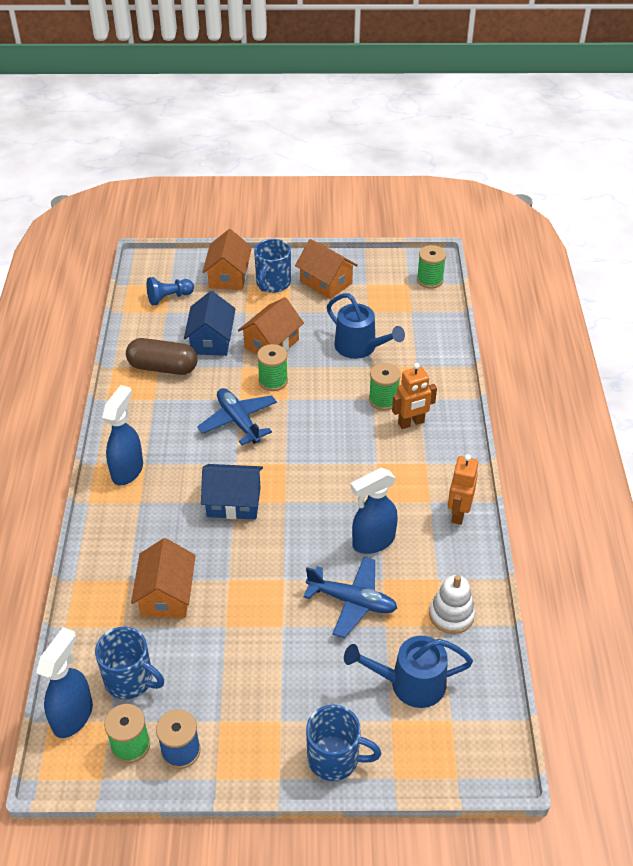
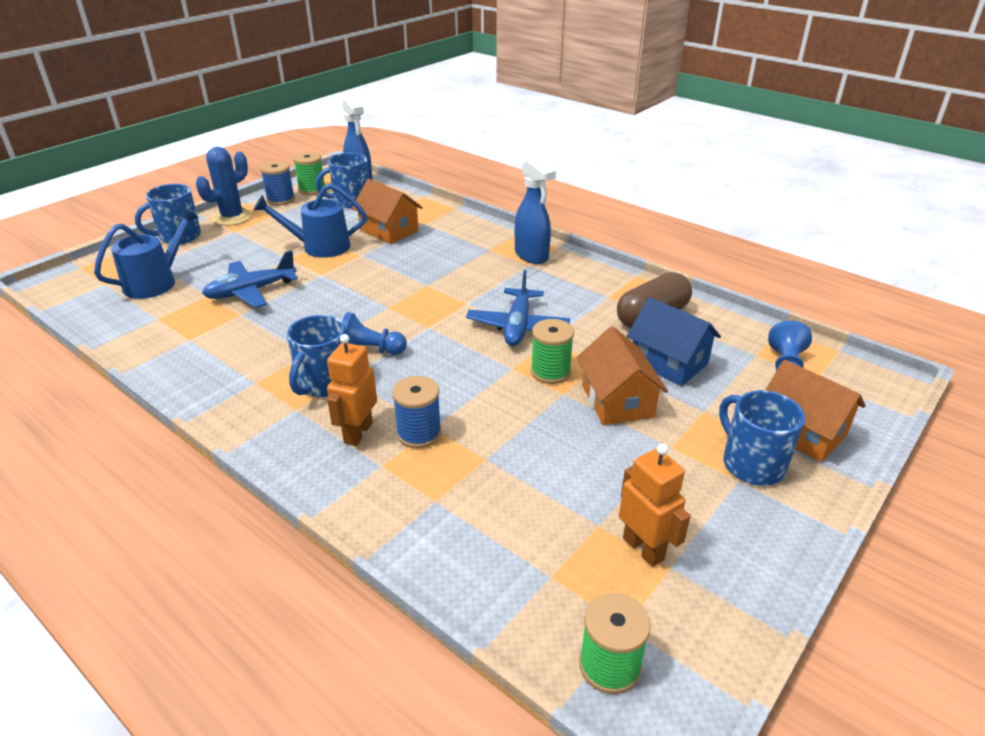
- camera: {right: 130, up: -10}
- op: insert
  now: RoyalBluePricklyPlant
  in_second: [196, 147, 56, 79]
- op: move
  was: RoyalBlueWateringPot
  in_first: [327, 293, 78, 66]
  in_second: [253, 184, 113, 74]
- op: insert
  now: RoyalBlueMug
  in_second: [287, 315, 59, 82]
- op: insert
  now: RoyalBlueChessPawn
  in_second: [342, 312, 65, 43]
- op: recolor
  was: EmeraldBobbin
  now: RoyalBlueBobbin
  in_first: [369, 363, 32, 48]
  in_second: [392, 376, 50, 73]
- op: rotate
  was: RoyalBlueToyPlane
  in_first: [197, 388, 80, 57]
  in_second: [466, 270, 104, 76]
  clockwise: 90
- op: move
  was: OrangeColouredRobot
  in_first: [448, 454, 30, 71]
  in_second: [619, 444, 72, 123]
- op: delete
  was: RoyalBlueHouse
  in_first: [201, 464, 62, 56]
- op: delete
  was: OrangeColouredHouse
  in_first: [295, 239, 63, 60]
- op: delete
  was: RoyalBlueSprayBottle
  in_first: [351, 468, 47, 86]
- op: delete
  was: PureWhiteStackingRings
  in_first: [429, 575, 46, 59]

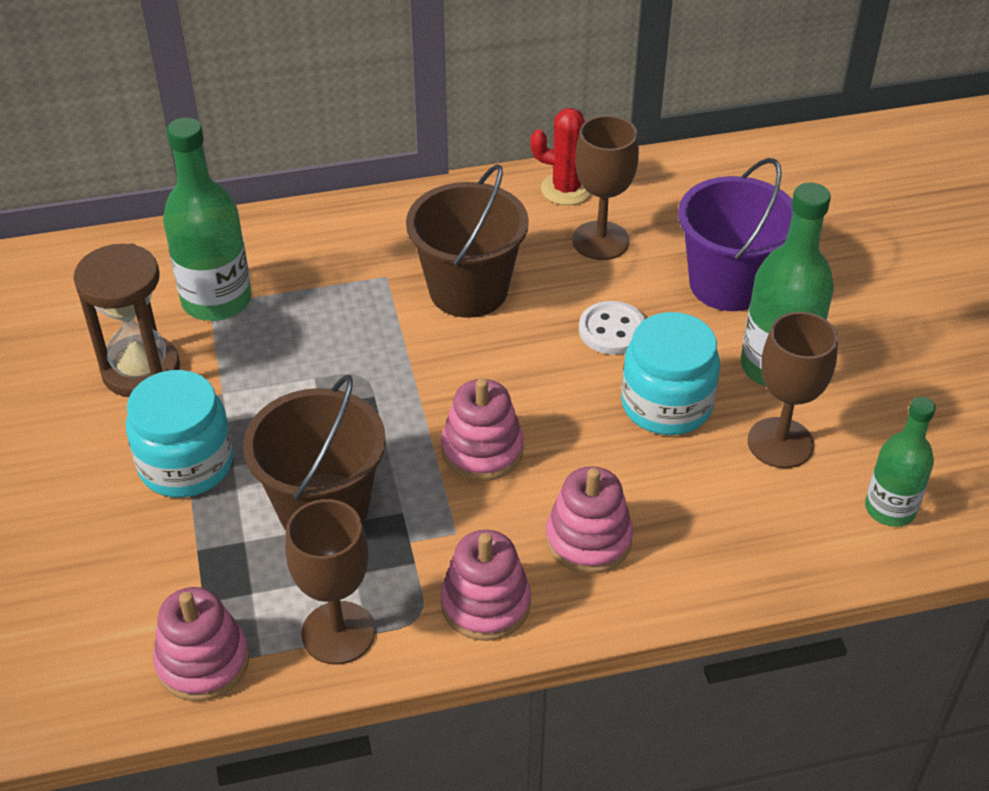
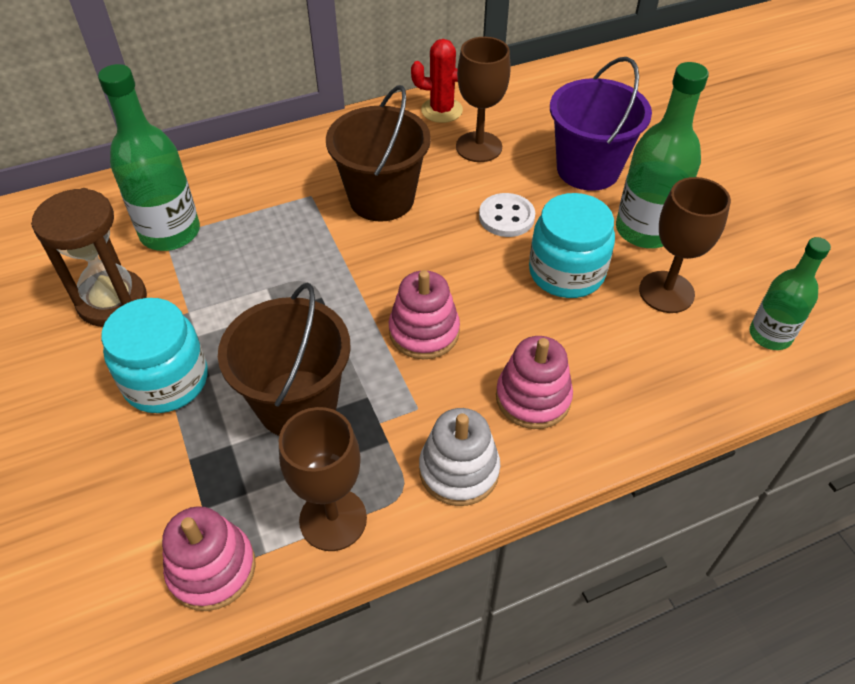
- camera: {right: -10, up: 5}
- op: recolor
  was: PinkStackingRings
  now: PureWhiteStackingRings
  in_first: [441, 530, 90, 111]
  in_second: [419, 408, 81, 98]

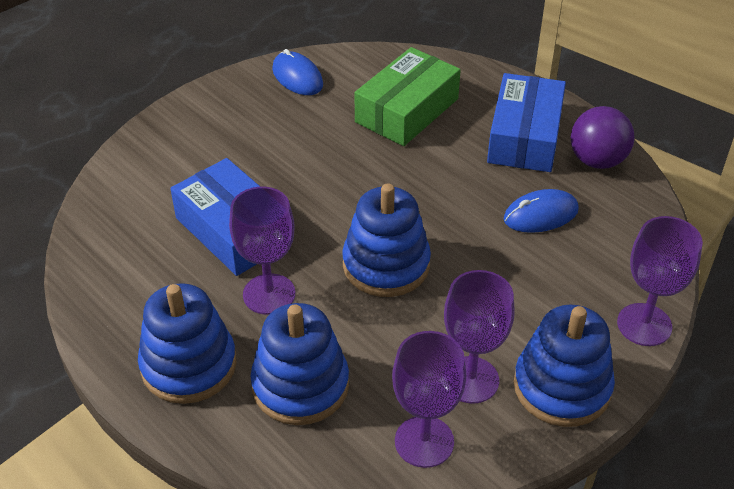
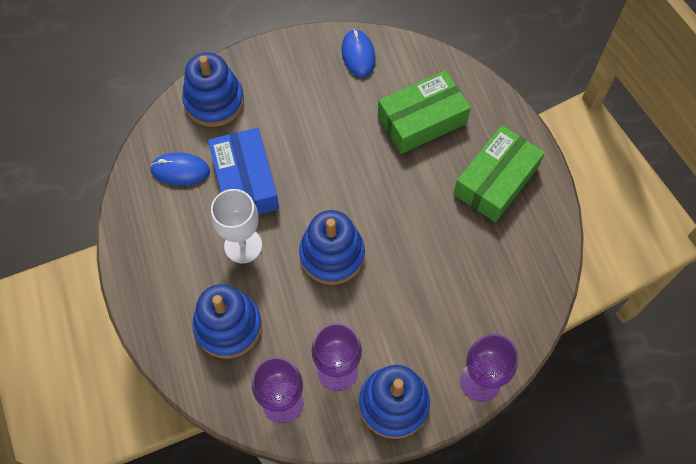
- camera: {right: 25, up: 20}
- op: move
  was: RoyalBlueComputerMouse
  in_first: [503, 189, 76, 44]
  in_second: [150, 152, 60, 34]
- op: move
  was: RoyalBlueStackingRings
  in_first: [138, 283, 99, 121]
  in_second: [182, 52, 62, 75]
- op: recolor
  was: PurpleGoblet
  now: PureWhiteGoblet
  in_first: [229, 187, 66, 128]
  in_second: [211, 189, 51, 74]
- op: recolor
  was: RoyalBlueBox
  now: EmeraldBox
  in_first: [487, 73, 79, 99]
  in_second: [454, 125, 91, 97]
- op: delete
  was: PurpleBall
  in_first: [571, 106, 64, 63]

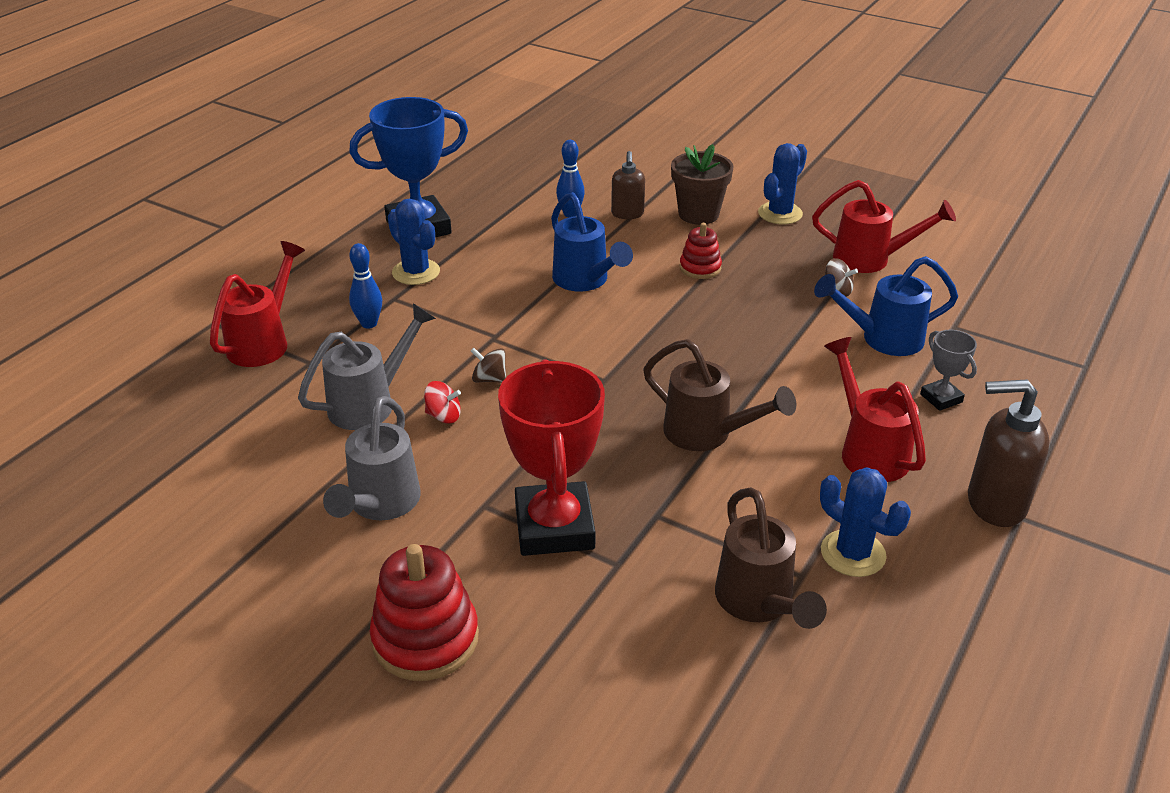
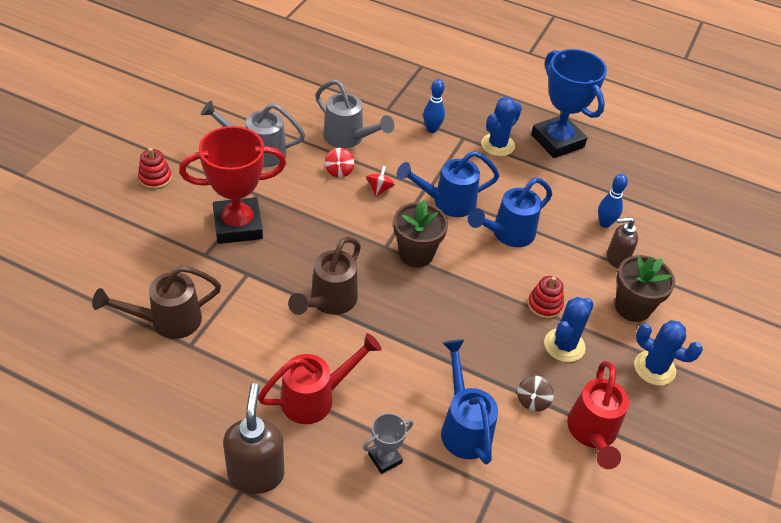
- camera: {right: 80, up: 10}
- op: resize
  was: ScarletStackingRings
  in_first: [370, 544, 109, 137]
  in_second: [138, 148, 34, 42]
  ratio: 0.58
- op: recolor
  was: DarkBrownSpinningTop
  now: ScarletSpinningTop
  in_first: [471, 348, 35, 35]
  in_second: [366, 166, 29, 31]
- op: insert
  now: DarkBrownFlowerPot
  in_second: [393, 200, 55, 67]
- op: insert
  now: RoyalBlueWateringPot
  in_second: [397, 151, 103, 66]
- op: move
  was: RoyalBluePricklyPlant
  in_first: [820, 467, 91, 110]
  in_second: [544, 297, 50, 65]
- op: delete
  was: ScarletWateringPot
  in_first: [210, 241, 95, 126]

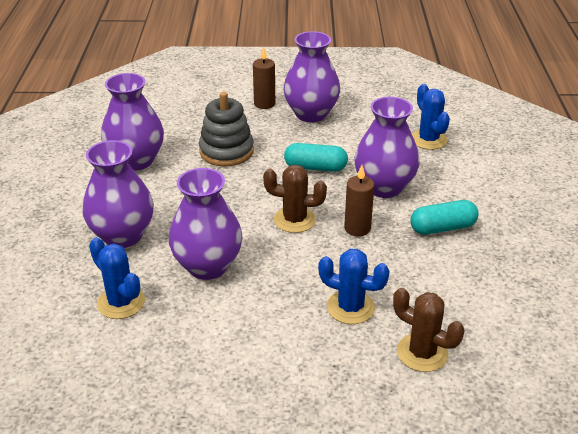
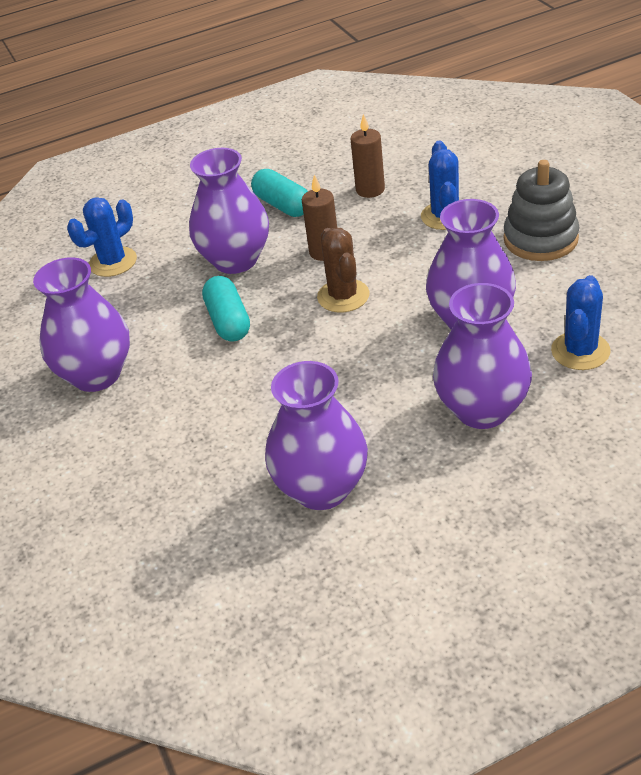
- camera: {right: -110, up: 5}
- op: move
  was: DarkBrownCandle
  in_first: [253, 46, 22, 63]
  in_second: [350, 114, 35, 84]
- op: move
  was: GreyStackingRings
  in_first: [199, 92, 55, 75]
  in_second: [503, 160, 76, 101]
- op: delete
  was: DarkBrownPricklyPlant
  in_first: [393, 288, 72, 84]

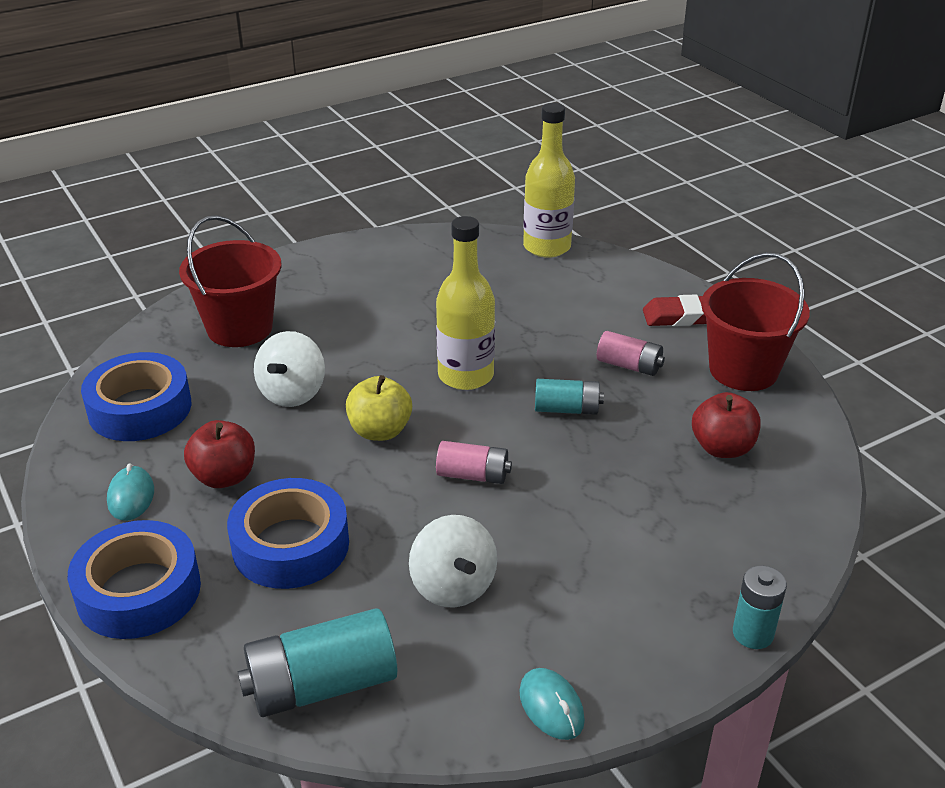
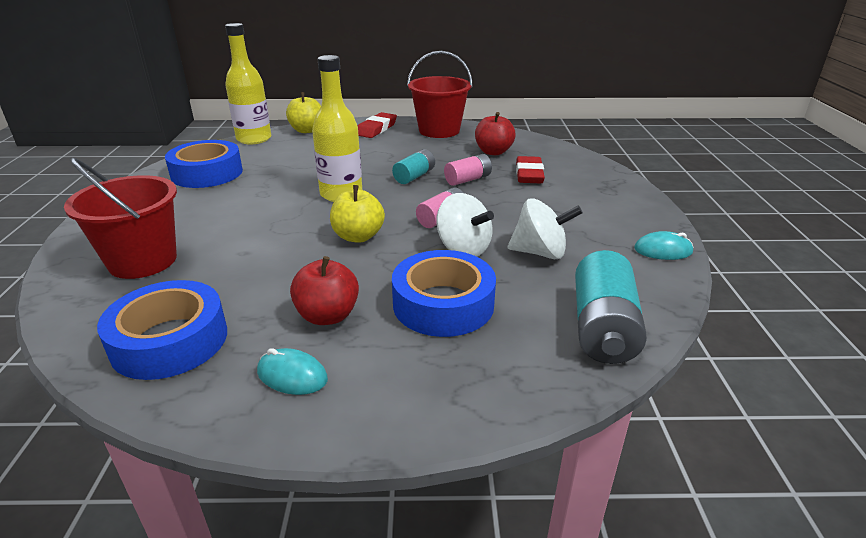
- camera: {right: -60, up: -5}
- op: move
  was: RoyalBlueTape
  in_first: [68, 520, 133, 119]
  in_second: [165, 140, 78, 48]
- op: insert
  now: BrightYellowApple
  in_second: [286, 92, 35, 41]
- op: move
  was: PureWhiteSpinningTop
  in_first: [254, 331, 71, 76]
  in_second: [436, 193, 58, 64]
- op: move
  was: PinkBattery
  in_first: [597, 331, 68, 45]
  in_second: [444, 154, 48, 32]
- op: insert
  now: ScarletEraser
  in_second: [516, 156, 29, 28]
- op: delete
  was: AquaBattery
  in_first: [733, 566, 54, 83]

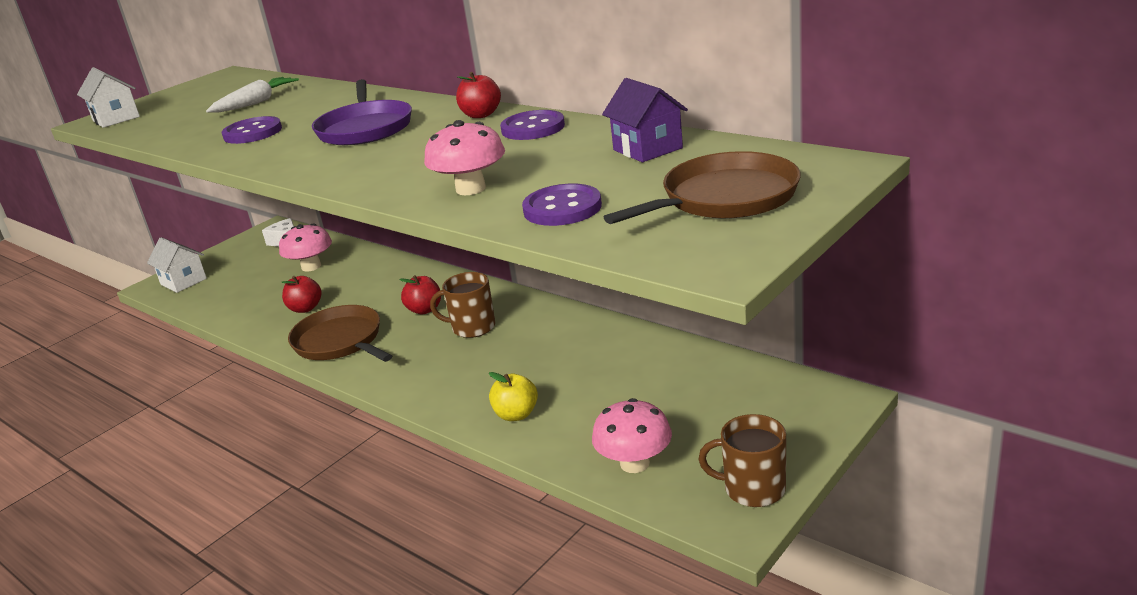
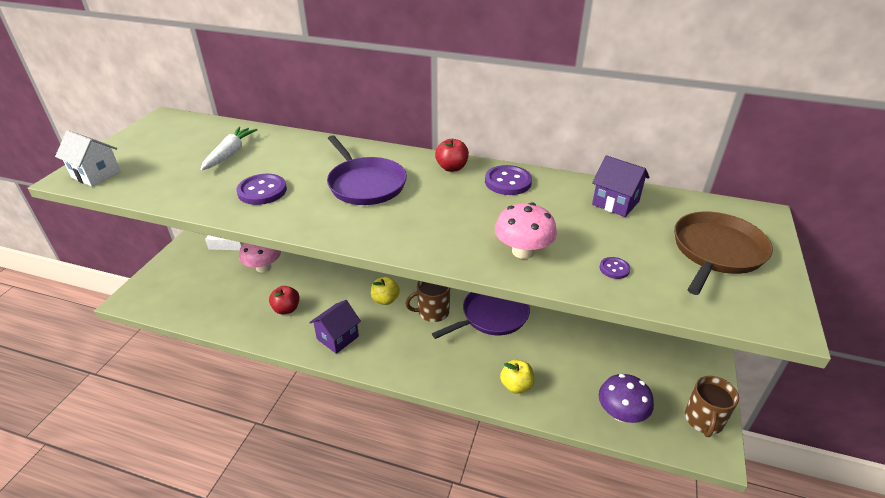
- camera: {right: -25, up: 10}
- op: replace
  was: DarkBrownFryingPan
  now: PurpleHouse
  in_first: [288, 305, 104, 57]
  in_second: [309, 300, 52, 54]
- op: recolor
  was: ScarletApple
  now: BrightYellowApple
  in_first: [399, 275, 42, 39]
  in_second: [371, 277, 29, 28]
- op: insert
  now: PurpleFryingPan
  in_second: [432, 292, 98, 47]
- op: resize
  was: PurpleButton
  in_first: [522, 184, 80, 42]
  in_second: [599, 257, 31, 22]
  ratio: 0.52
- op: recolor
  was: PinkToadstool
  now: PurpleToadstool
  in_first: [592, 398, 80, 75]
  in_second: [599, 374, 55, 49]
- op: rotate
  was: DarkBrownMug
  in_first: [698, 414, 88, 93]
  in_second: [685, 376, 54, 61]
  clockwise: -60
- op: delete
  was: PureWhiteHouse
  in_first: [147, 237, 60, 56]

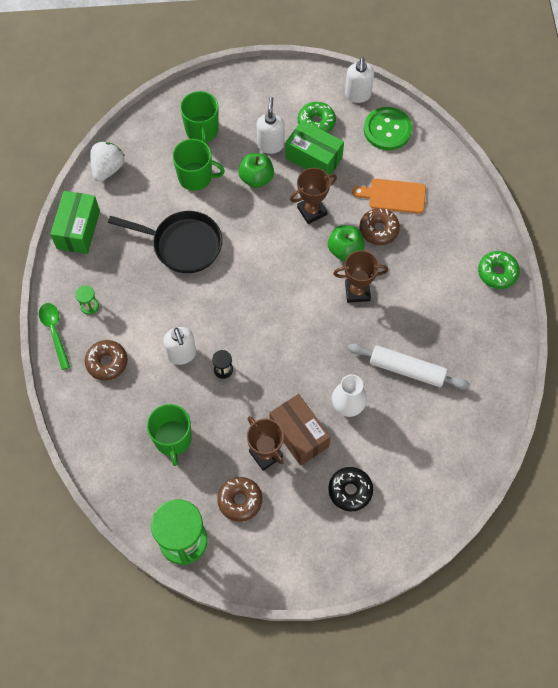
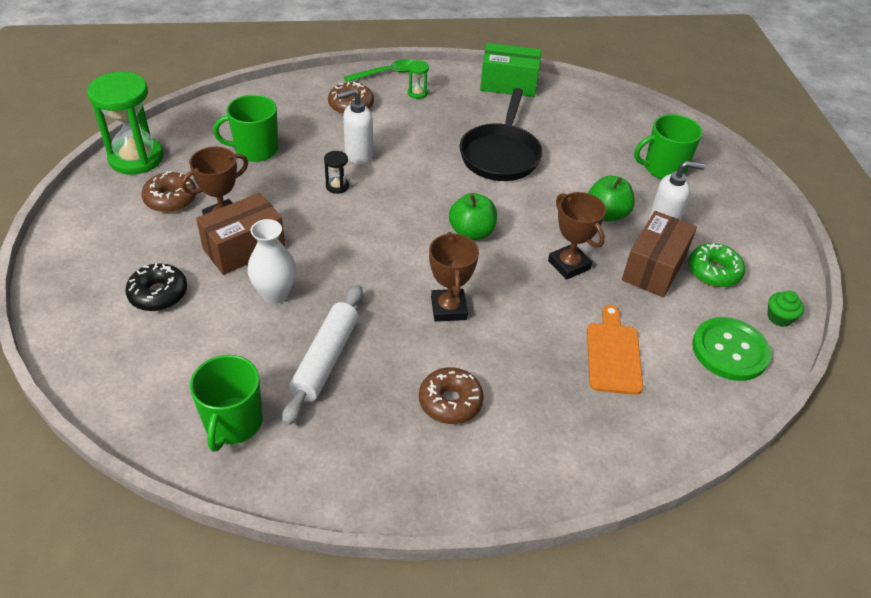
- camera: {right: 85, up: -20}
- op: move
  was: EmeraldMug
  in_first: [172, 139, 53, 52]
  in_second: [190, 355, 73, 96]
- op: move
  was: DarkBrownGlazedDonut
  in_first: [359, 208, 41, 37]
  in_second: [419, 367, 65, 57]
- op: move
  was: EmeraldApple
  in_first: [328, 225, 36, 36]
  in_second: [449, 193, 48, 47]
- op: recolor
  was: EmeraldBox
  now: DarkBrownBox
  in_first: [285, 120, 59, 55]
  in_second: [622, 211, 75, 87]
- op: replace
  was: PureWhiteSoapPump
  now: EmeraldFairyCake
  in_first: [345, 57, 29, 46]
  in_second: [767, 291, 37, 36]
- op: delete
  was: PureWhiteStrawberry
  in_first: [90, 141, 35, 41]
- op: delete
  was: EmeraldGlazedDonut
  in_first: [478, 251, 42, 38]

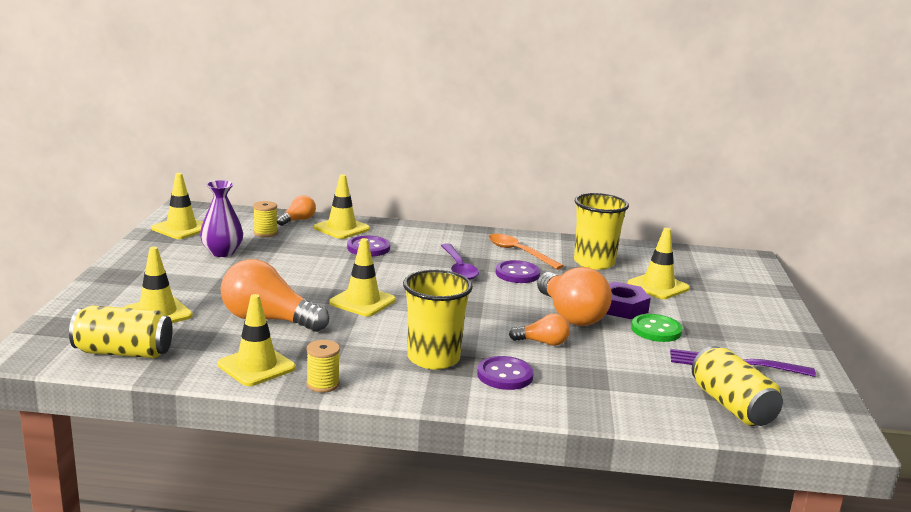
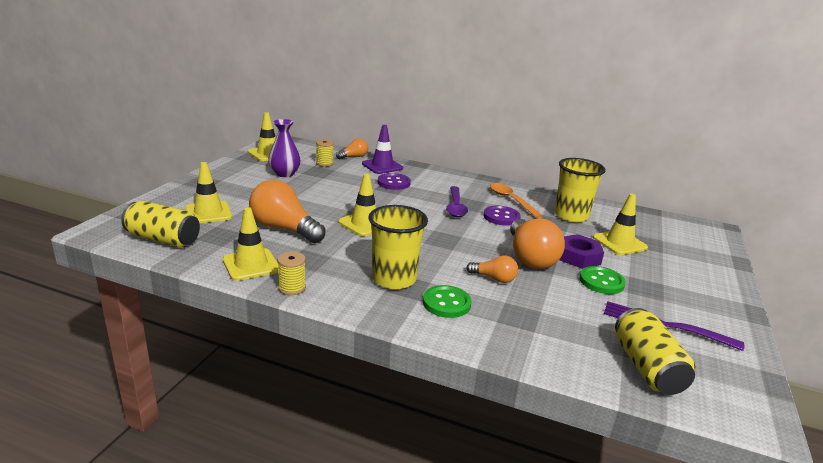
- camera: {right: 15, up: 5}
- op: recolor
  was: BrightYellowTrafficCone
  now: PurpleTrafficCone
  in_first: [314, 174, 56, 65]
  in_second: [362, 125, 41, 49]
- op: recolor
  was: PurpleButton
  now: EmeraldButton
  in_first: [477, 356, 57, 34]
  in_second: [423, 285, 49, 33]

